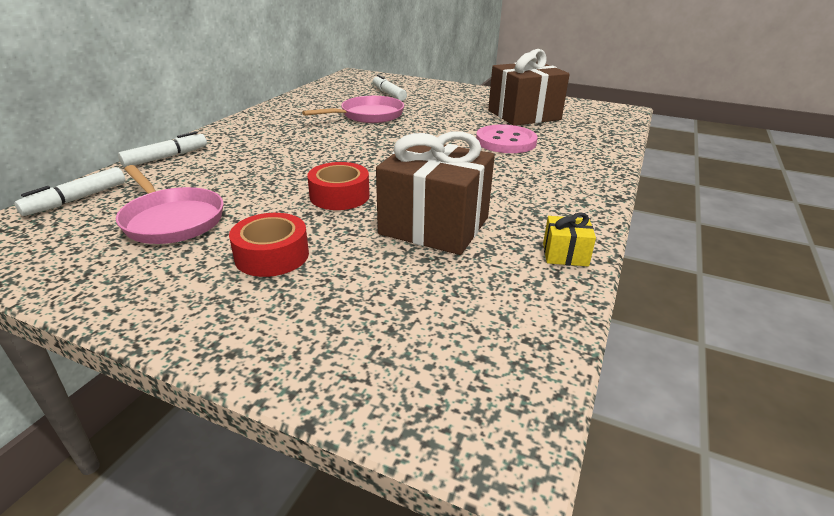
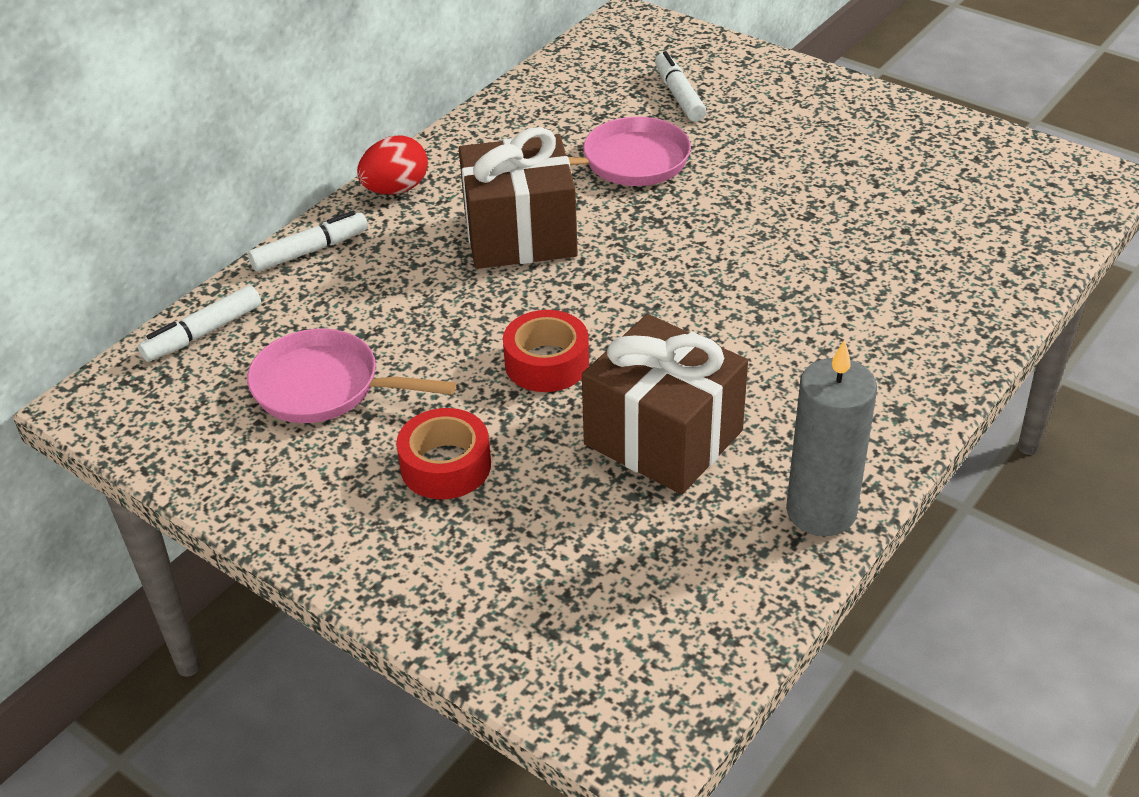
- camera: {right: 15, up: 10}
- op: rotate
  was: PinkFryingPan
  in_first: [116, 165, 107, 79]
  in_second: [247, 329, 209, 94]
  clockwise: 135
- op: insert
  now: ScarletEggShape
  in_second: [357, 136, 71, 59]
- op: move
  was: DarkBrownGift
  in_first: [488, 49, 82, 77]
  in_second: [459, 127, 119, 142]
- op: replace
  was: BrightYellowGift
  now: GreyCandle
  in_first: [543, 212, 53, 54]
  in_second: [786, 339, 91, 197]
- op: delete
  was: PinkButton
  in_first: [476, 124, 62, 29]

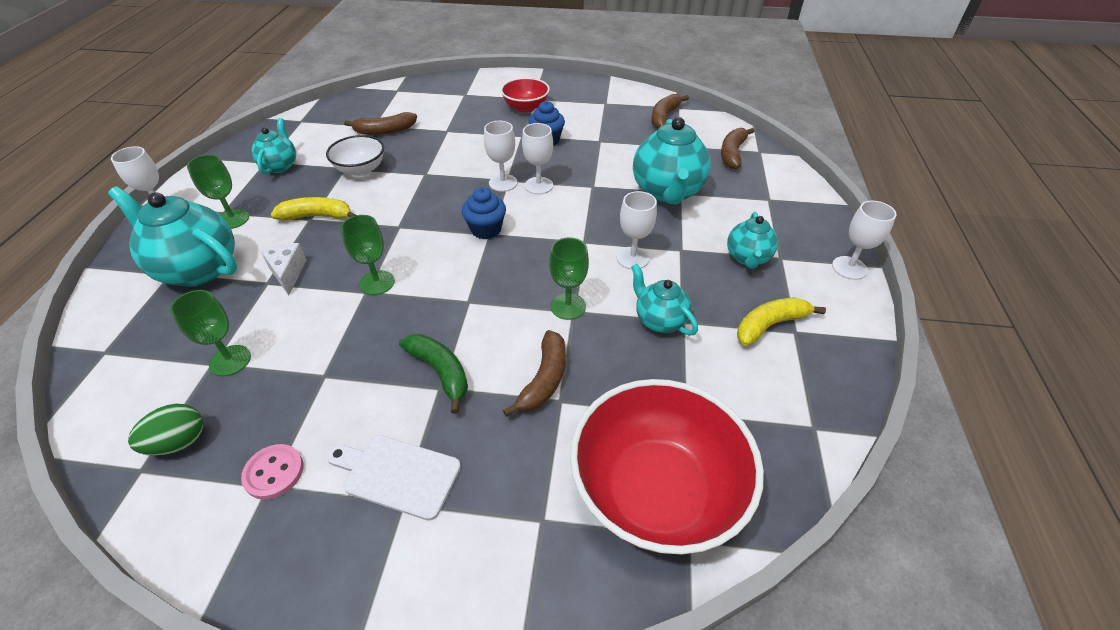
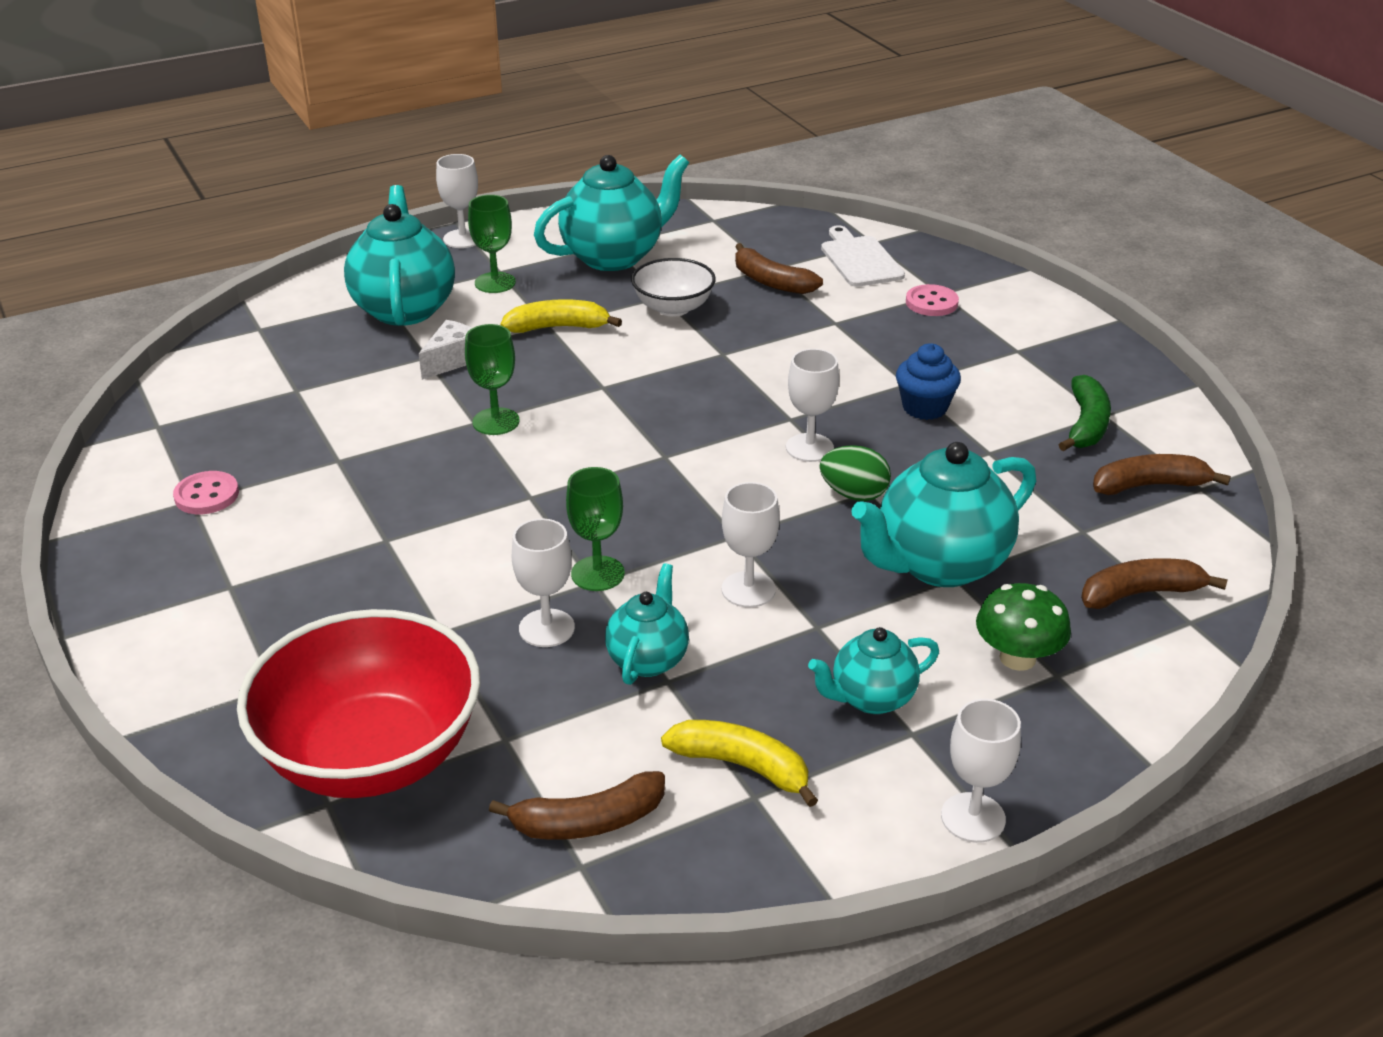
- camera: {right: 55, up: -10}
- op: move
  was: DarkBrownBananaFruit
  in_first: [503, 330, 63, 87]
  in_second: [489, 771, 176, 69]
- op: rotate
  was: BrightYellowBananaFruit
  in_first: [270, 197, 86, 23]
  in_second: [500, 299, 122, 34]
  clockwise: -60
- op: move
  was: PureWhiteGoblet
  in_first: [484, 121, 33, 71]
  in_second: [512, 518, 63, 129]
- op: resize
  was: AquaTeapot
  in_first: [251, 118, 45, 56]
  in_second: [534, 155, 155, 116]
  ratio: 1.76
- op: move
  was: EmeraldEggShape
  in_first: [128, 404, 76, 52]
  in_second: [820, 445, 71, 56]
- op: move
  was: PureWhiteBreadBoard
  in_first: [326, 435, 135, 86]
  in_second: [821, 225, 84, 62]
- op: insert
  now: PinkButton
  in_second: [906, 284, 53, 32]
- op: insert
  now: EmeraldToadstool
  in_second: [976, 583, 95, 88]
- op: move
  was: EmeraldBananaFruit
  in_first: [399, 334, 69, 80]
  in_second: [1059, 375, 52, 76]
- op: delete
  was: EmeraldGoblet
  in_first: [170, 290, 81, 86]
- op: delete
  was: RoyalBlueFairyCake
  in_first: [462, 187, 44, 52]
- op: delete
  was: ScarletServingBowl
  in_first: [501, 78, 49, 34]

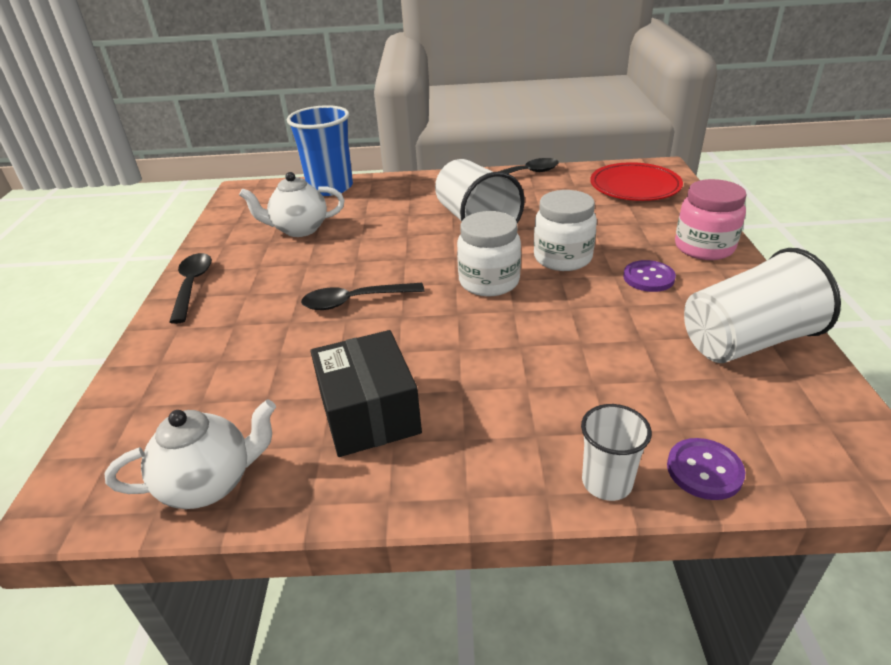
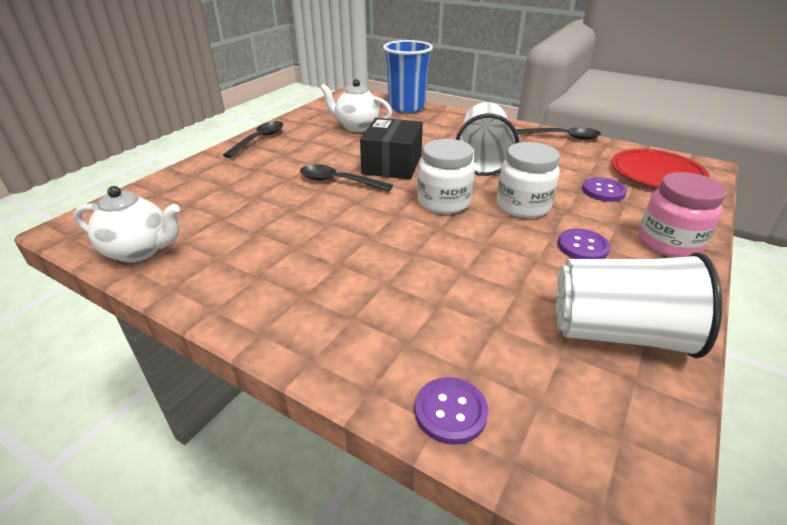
- camera: {right: 30, up: 0}
- op: move
  was: BlackBox
  in_first: [311, 330, 111, 127]
  in_second: [360, 118, 63, 61]
- op: insert
  now: PurpleButton
  in_second: [582, 177, 45, 25]
- op: delete
  was: PureWhiteCup
  in_first: [581, 404, 71, 97]

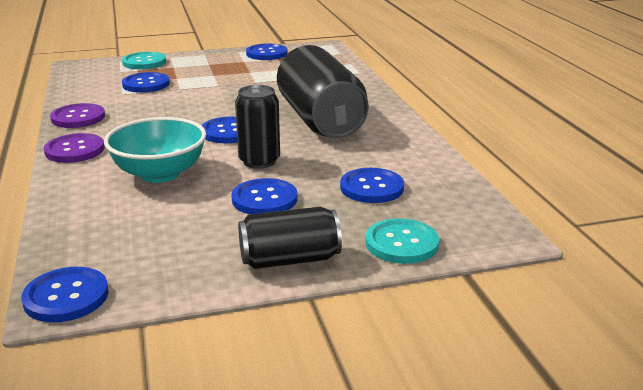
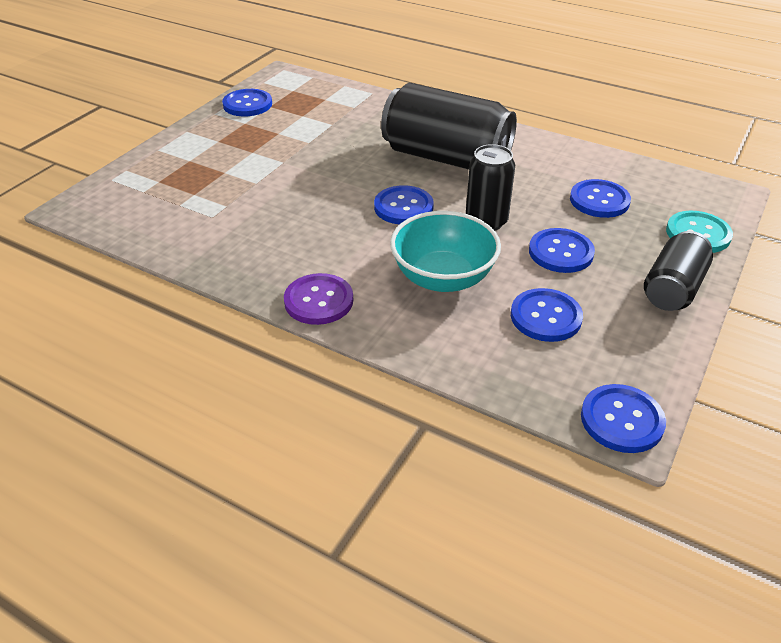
- camera: {right: -45, up: 15}
- op: move
  was: RoyalBlueButton
  in_first: [122, 72, 48, 21]
  in_second: [511, 288, 72, 54]
- op: delete
  was: PurpleButton
  in_first: [50, 103, 55, 25]
- op: delete
  was: AquaButton
  in_first: [122, 52, 44, 17]

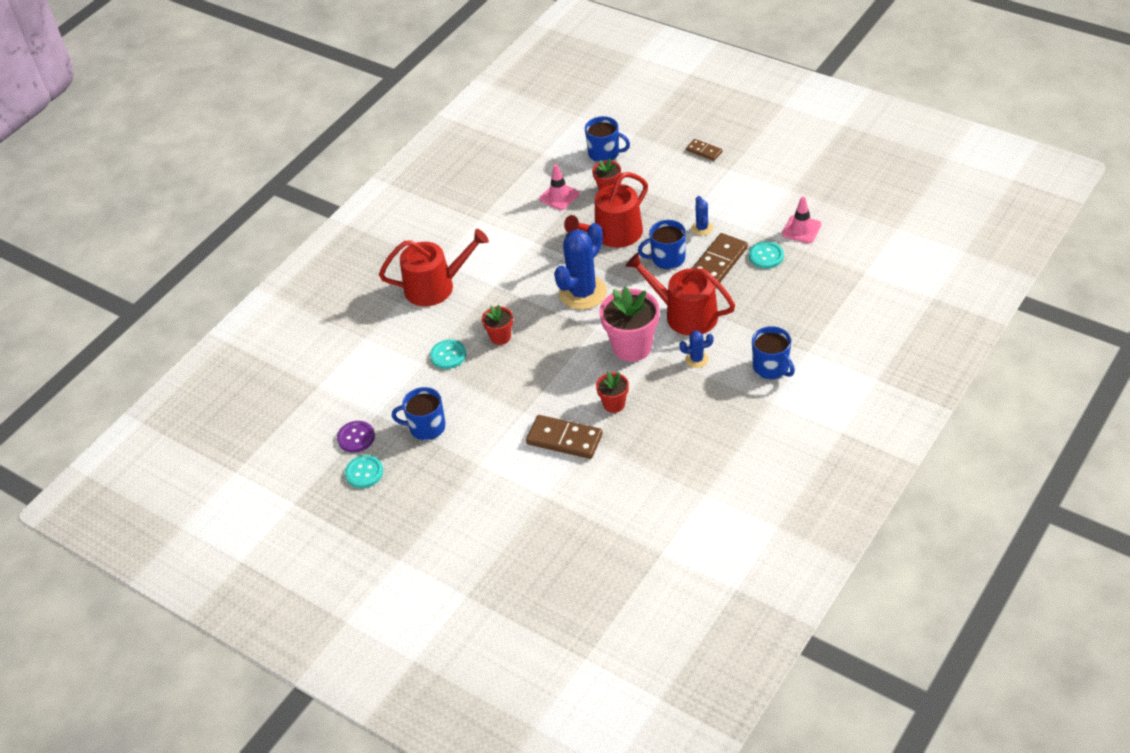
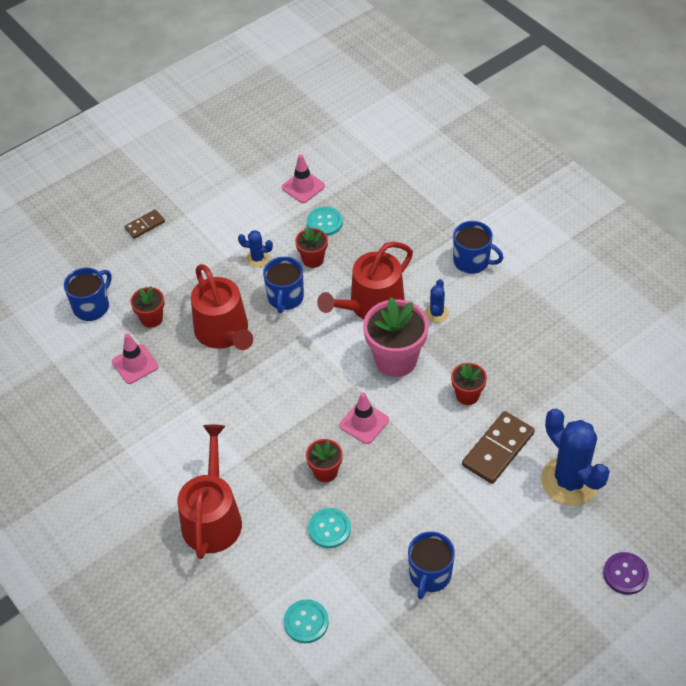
- camera: {right: -75, up: 5}
- op: move
  was: AquaButton
  in_first: [345, 455, 38, 33]
  in_second: [284, 599, 45, 44]
- op: replace
  was: DarkBrownDominoPiece
  now: ScarletFlowerPot
  in_first: [692, 233, 56, 50]
  in_second: [295, 227, 33, 41]
- op: insert
  now: PinkTrafficCone
  in_second: [339, 392, 50, 52]
- op: rotate
  was: RoyalBlueMug
  in_first: [752, 326, 43, 53]
  in_second: [453, 221, 50, 53]
  clockwise: 45
- op: move
  was: RoyalBluePricklyPlant
  in_first: [554, 223, 53, 87]
  in_second: [541, 409, 69, 96]
- op: move
  was: PurpleButton
  in_first: [337, 421, 38, 32]
  in_second: [603, 552, 46, 43]

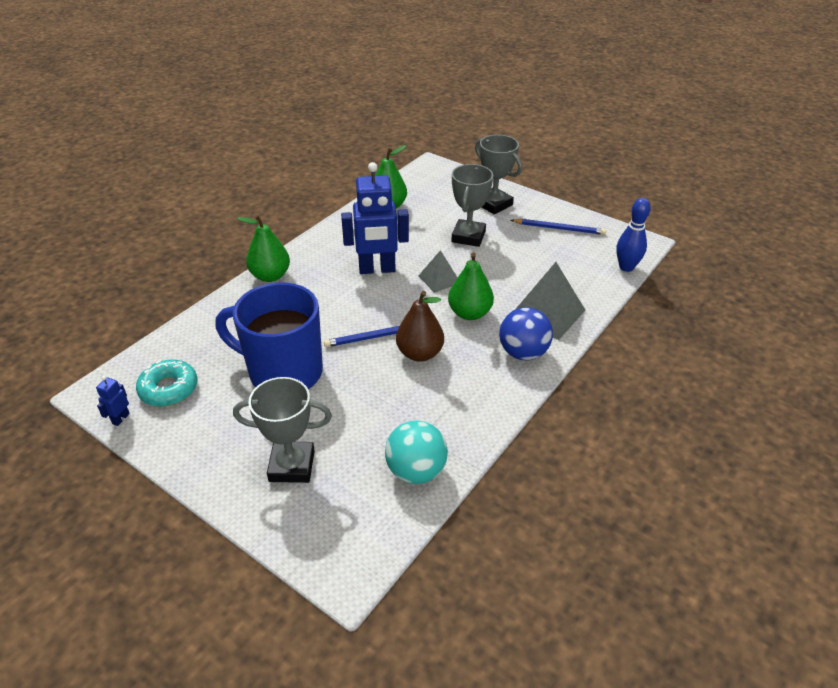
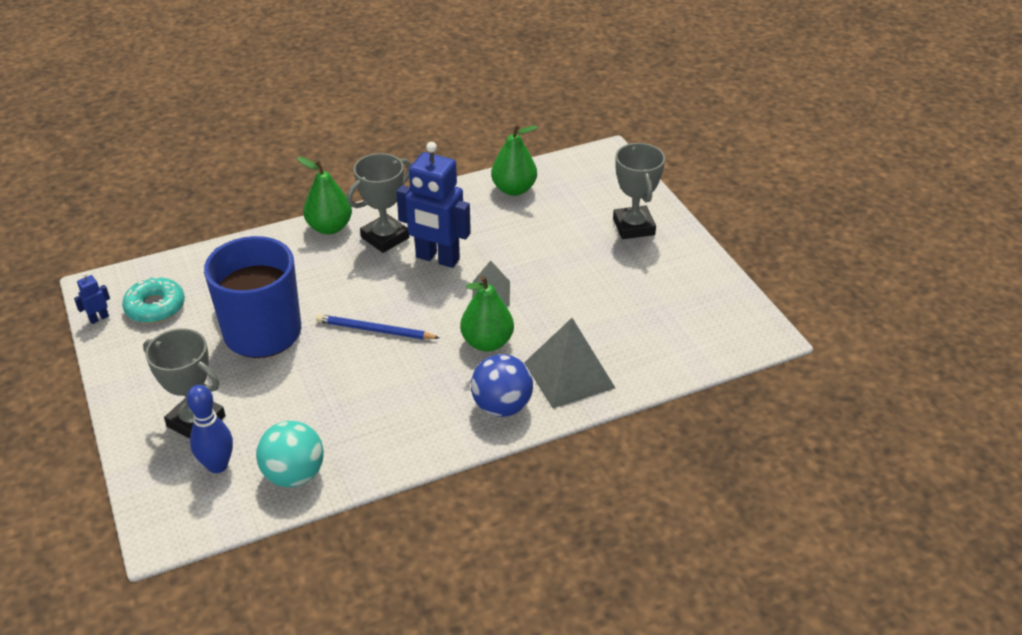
- camera: {right: 30, up: 0}
- op: move
  was: RoyalBlueTenpin
  in_first: [616, 198, 35, 74]
  in_second: [187, 385, 46, 88]
- op: move
  was: GreyTrophy
  in_first: [451, 164, 42, 83]
  in_second: [347, 153, 64, 100]
- op: delete
  was: DarkBrownPear
  in_first: [396, 291, 48, 71]
- op: delete
  was: RoyalBlueWoodenPencil
  in_first: [511, 219, 95, 16]

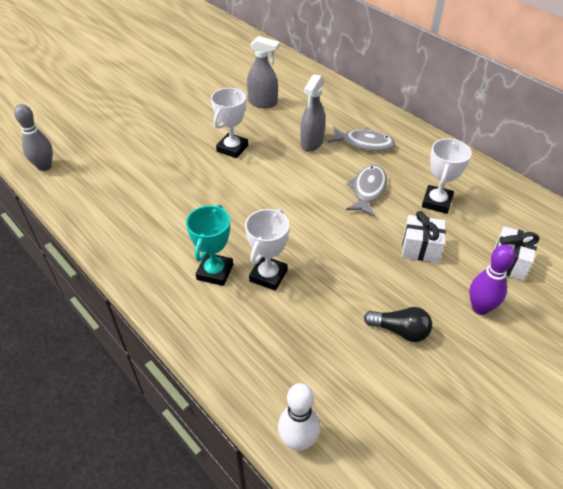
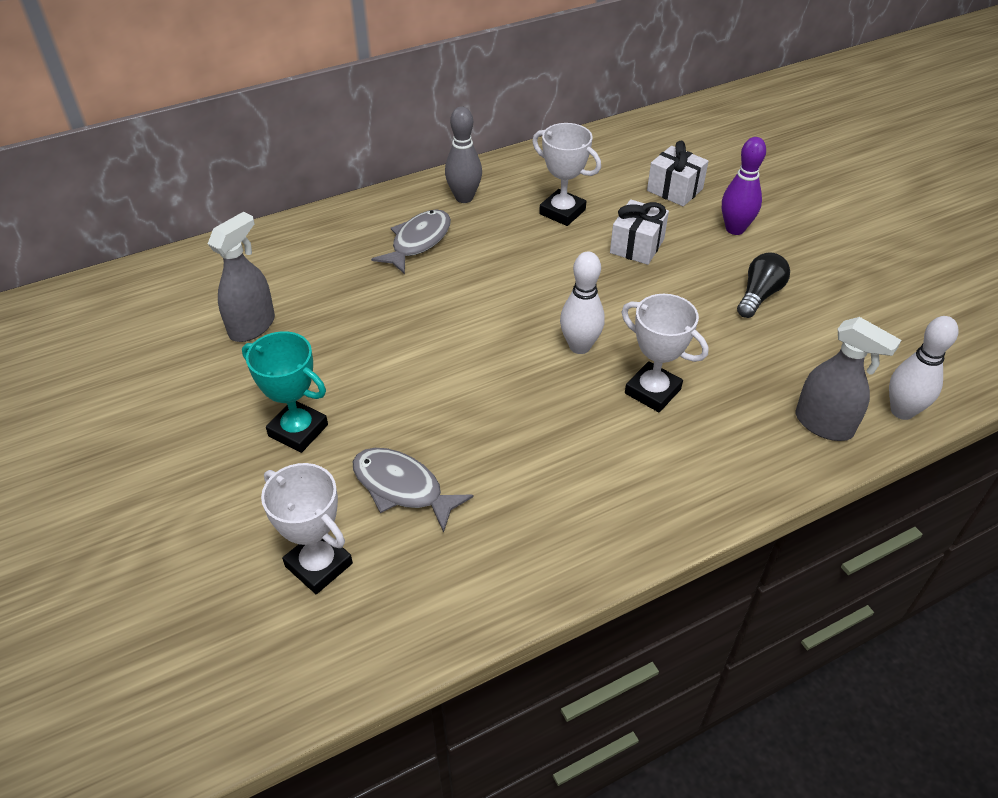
- camera: {right: -75, up: 0}
- op: move
  was: AquaTrophy
  in_first: [186, 204, 47, 82]
  in_second: [242, 331, 86, 122]
- op: move
  was: PureWhiteTrophy
  in_first: [211, 88, 37, 70]
  in_second: [261, 463, 92, 131]
- op: move
  was: GreyFish
  in_first: [346, 165, 41, 52]
  in_second: [353, 448, 121, 85]
- op: move
  was: GreyTenpin
  in_first: [14, 104, 39, 67]
  in_second: [445, 107, 37, 96]
- op: insert
  now: PureWhiteTenpin
  in_second: [560, 251, 45, 103]
- op: move
  was: GreySprayBottle
  in_first: [300, 74, 25, 78]
  in_second: [795, 317, 107, 124]

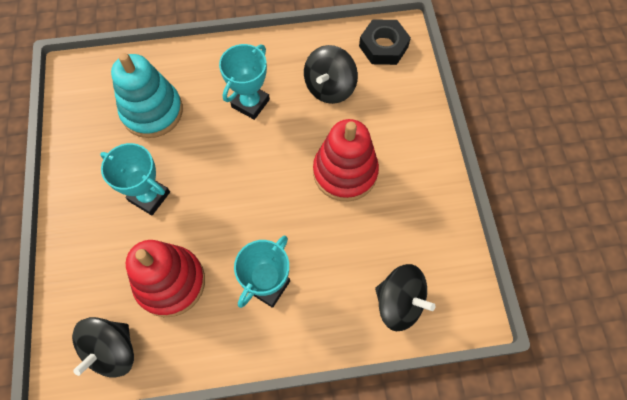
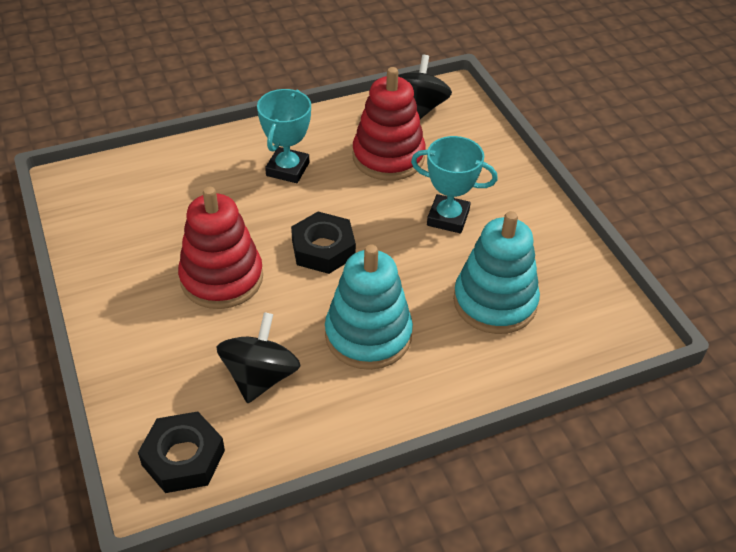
- camera: {right: 165, up: -20}
- op: insert
  now: BlackNut
  in_second: [291, 212, 65, 62]
- op: replace
  was: AquaTrophy
  now: AquaStackingRings
  in_first: [219, 44, 51, 76]
  in_second: [325, 244, 88, 126]
- op: delete
  was: BlackSpinningTop
  in_first: [375, 264, 60, 67]

